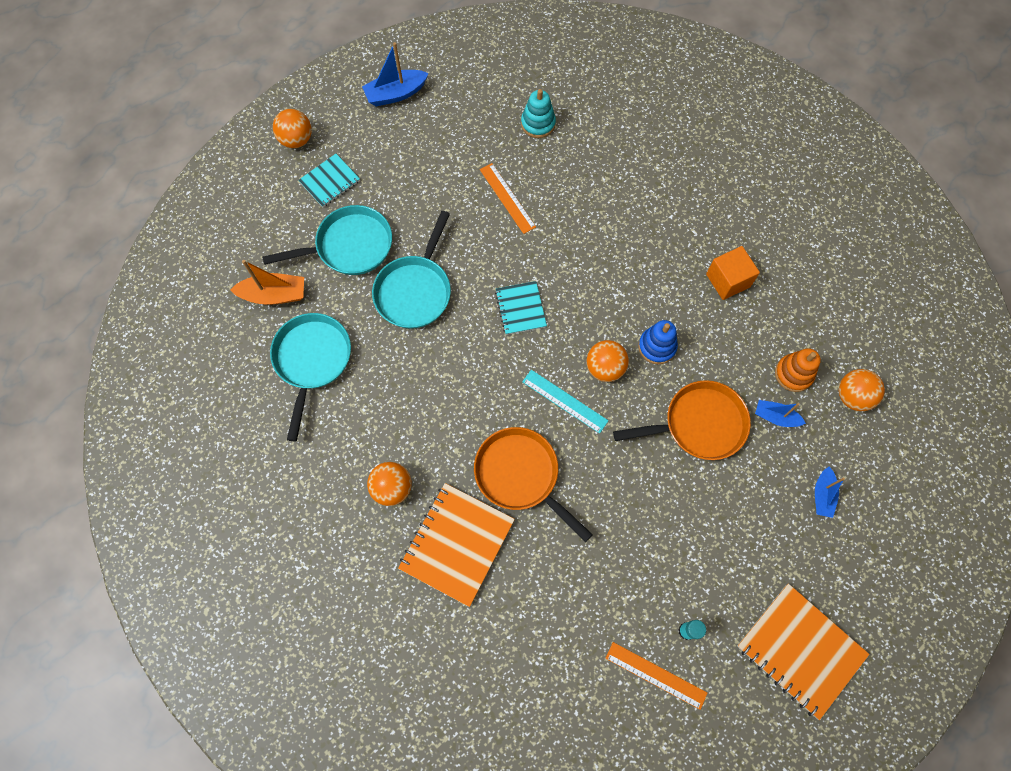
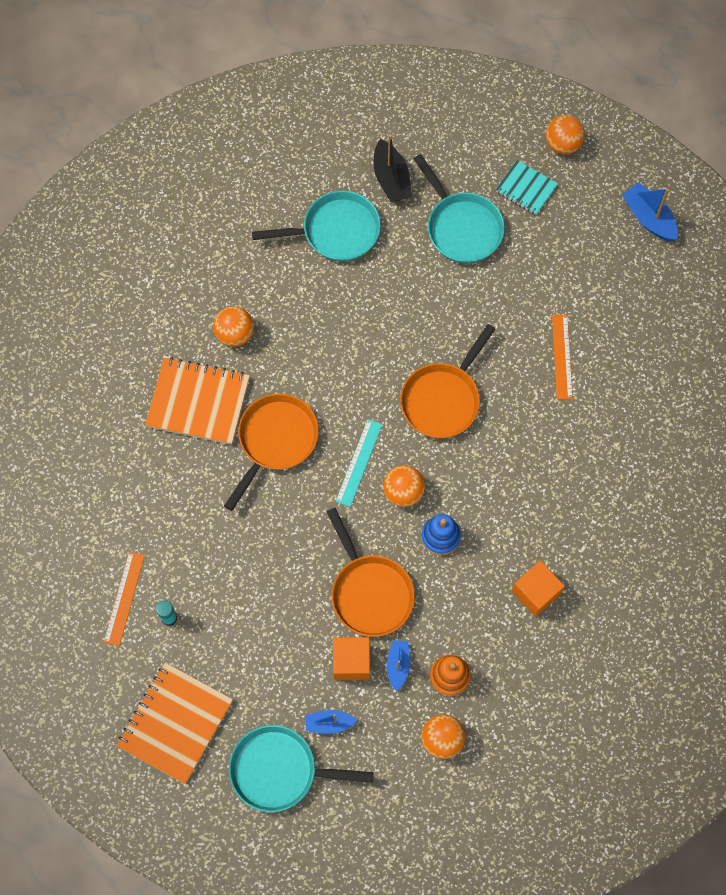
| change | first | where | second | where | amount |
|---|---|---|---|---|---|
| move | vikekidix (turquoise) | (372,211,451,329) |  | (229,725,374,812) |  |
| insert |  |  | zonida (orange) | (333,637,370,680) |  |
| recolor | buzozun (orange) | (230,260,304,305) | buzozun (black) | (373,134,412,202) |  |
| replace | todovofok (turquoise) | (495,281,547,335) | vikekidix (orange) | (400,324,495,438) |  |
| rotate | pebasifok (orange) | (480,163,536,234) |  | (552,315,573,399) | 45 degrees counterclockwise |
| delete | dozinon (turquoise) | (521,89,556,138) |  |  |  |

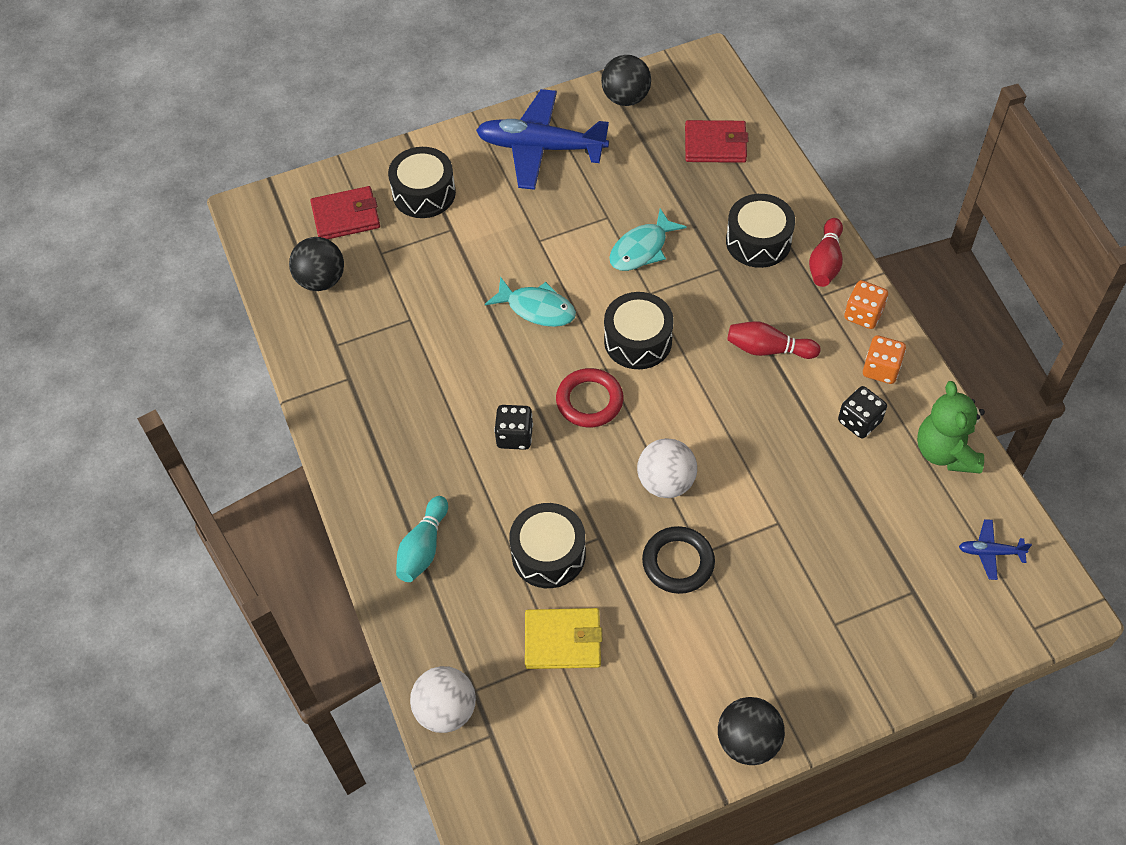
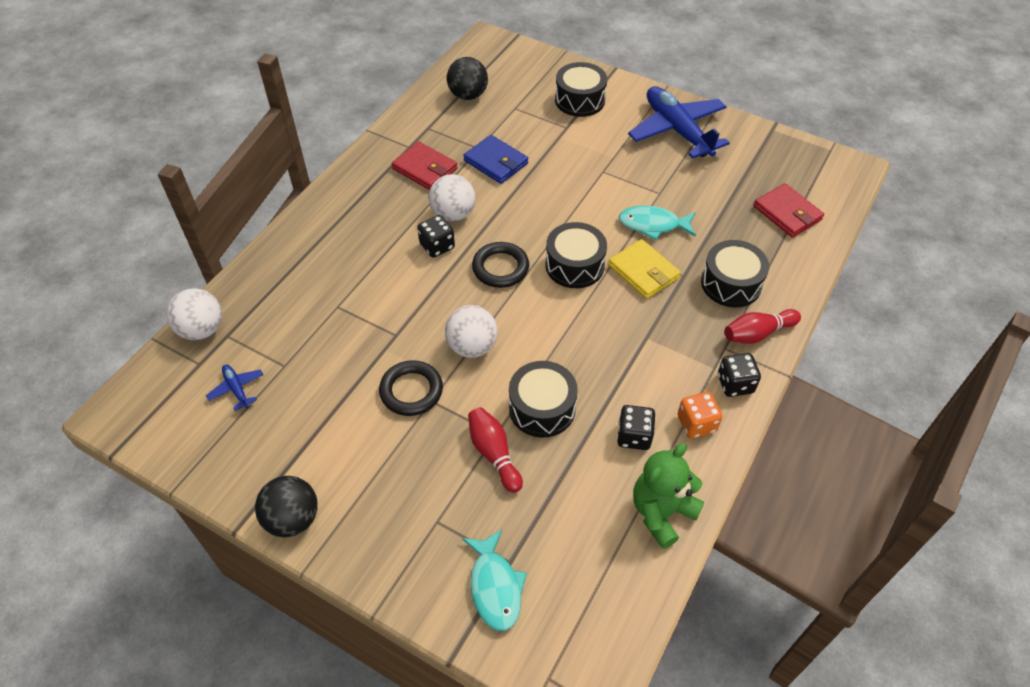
| change | first | where | second | where | amount |
|---|---|---|---|---|---|
| move | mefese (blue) | (959,519,1032,580) |  | (206,365,264,411) |  |
| move | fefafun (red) | (310,186,380,239) |  | (392,141,457,190) |  |
| insert |  |  | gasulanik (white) | (429,174,475,221) |  |
| move | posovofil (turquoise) | (485,277,576,327) |  | (462,529,527,631) |  |
| insert |  |  | fefafun (blue) | (463,135,528,184) |  |
| move | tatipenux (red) | (727,321,820,359) |  | (468,407,523,493) |  |
| recolor | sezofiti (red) | (556,368,624,427) | sezofiti (black) | (472,242,529,288) |  |
| move | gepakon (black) | (509,503,586,588) |  | (509,361,578,438) |  |
| move | fefafun (yellow) | (525,608,602,669) |  | (608,239,681,299) |  |
| recolor | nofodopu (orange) | (844,280,888,329) | nofodopu (black) | (718,353,761,397) |  |
| delete | tatipenux (turquoise) | (396,496,448,582) |  |  |  |
| delete | gasulanik (black) | (601,55,651,106) |  |  |  |

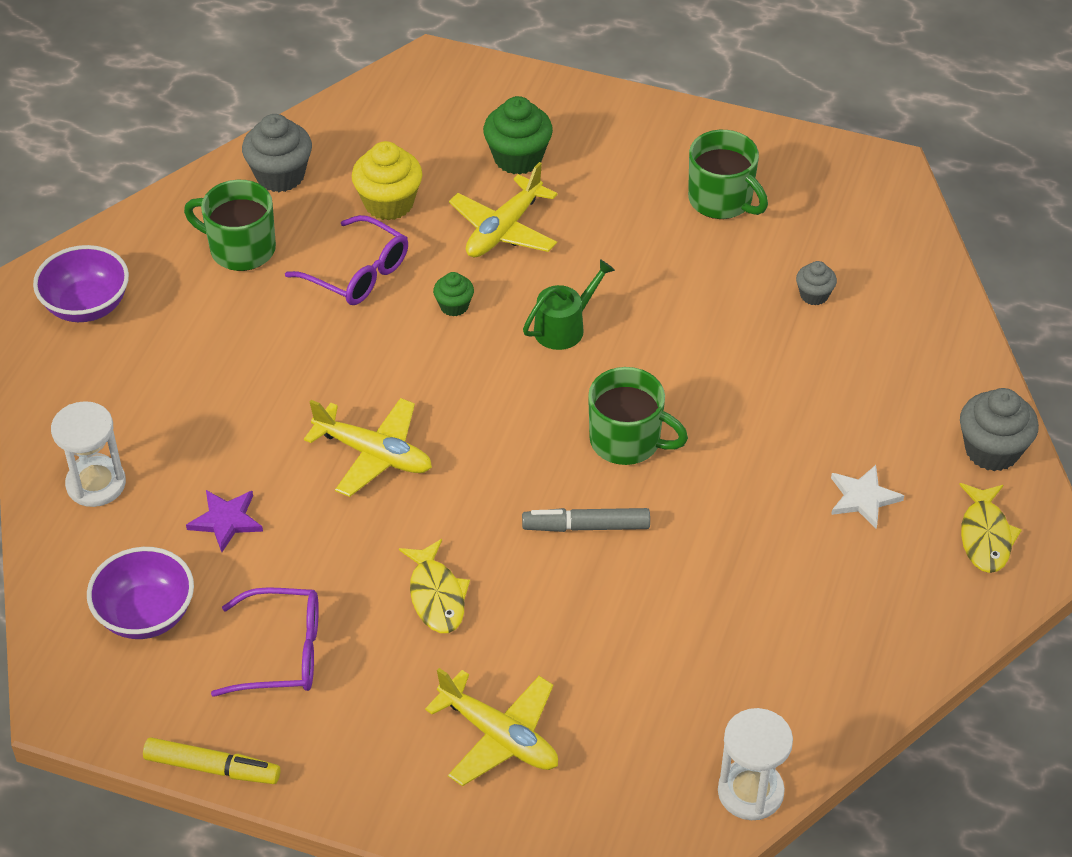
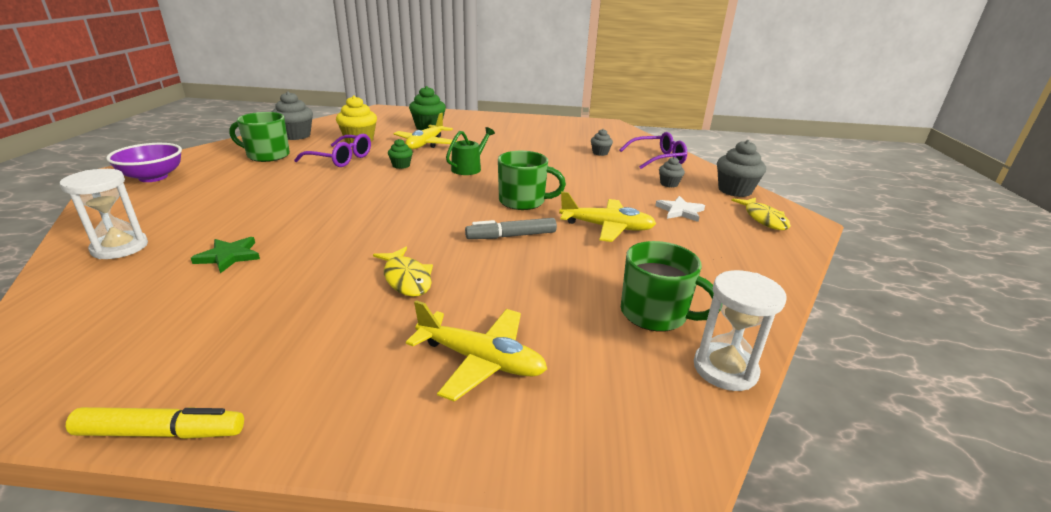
| change | first | where | second | where | amount |
|---|---|---|---|---|---|
| recolor | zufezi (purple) | (186,490,263,552) | zufezi (green) | (191,237,260,273) |  |
| move | mefese (yellow) | (304,398,432,497) |  | (559,191,656,242) |  |
| move | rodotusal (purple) | (211,587,319,697) |  | (619,132,687,169) |  |
| move | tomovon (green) | (688,130,768,219) |  | (621,241,720,332) |  |
| insert |  |  | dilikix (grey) | (659,157,685,188) |  |
| delete | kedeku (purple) | (87,547,194,639) |  |  |  |

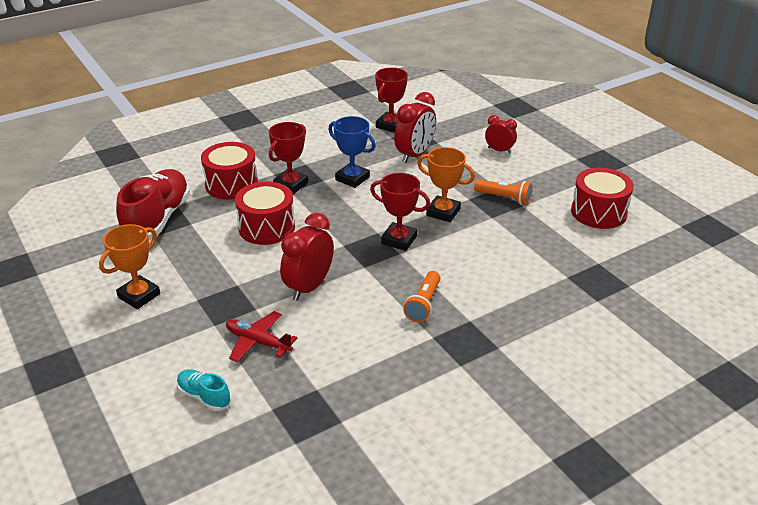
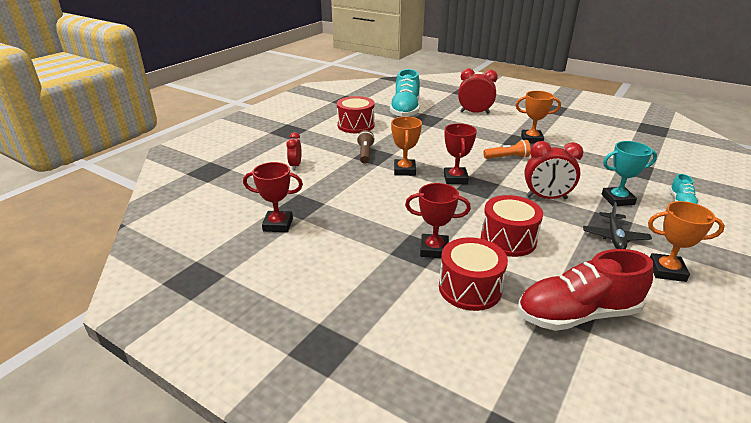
| change | first | where | second | where | amount |
|---|---|---|---|---|---|
| recolor | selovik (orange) | (474,179,533,205) | selovik (brown) | (357,130,375,163) |  |
| insert |  |  | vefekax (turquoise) | (390,69,420,117) |  |
| move | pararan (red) | (394,92,436,163) |  | (458,69,498,114) |  |
| insert |  |  | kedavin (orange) | (516,91,561,143) |  |
| insert |  |  | mefese (black) | (583,202,652,249) |  |
| replace | mefese (red) | (226,311,298,362) | kedavin (turquoise) | (602,141,657,206) |  |
| delete | kedavin (blue) | (328,116,376,188) |  |  |  |

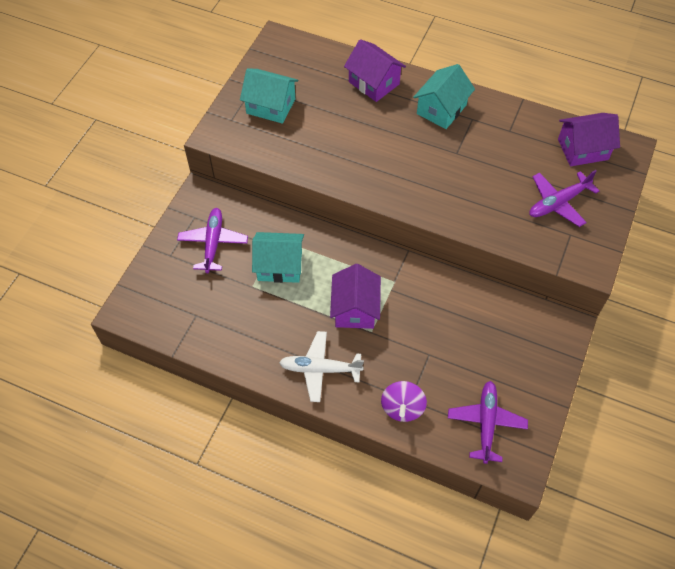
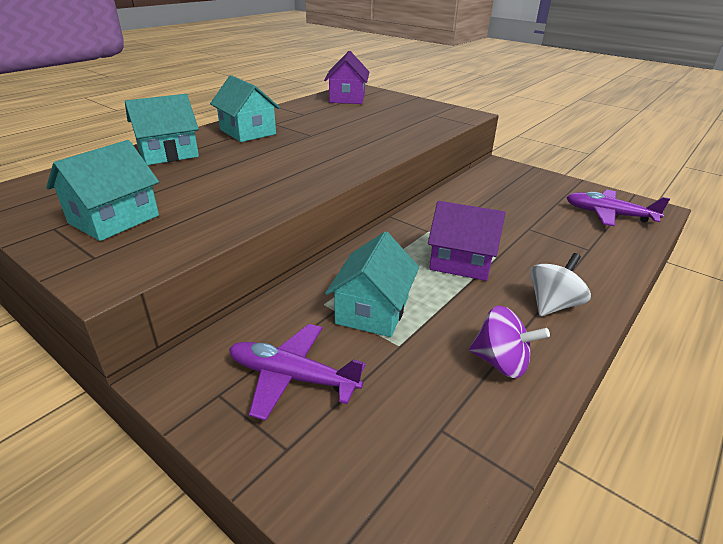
| change | first | where | second | where | amount |
|---|---|---|---|---|---|
| recolor | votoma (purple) | (344,39,406,102) | votoma (turquoise) | (125,94,199,165) |  |
| move | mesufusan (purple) | (381,381,427,422) |  | (469,306,550,378) |  |
| replace | mefese (white) | (279,331,364,402) | mesufusan (white) | (530,253,591,316) |  |
| delete | mefese (purple) | (529,170,599,227) |  |  |  |

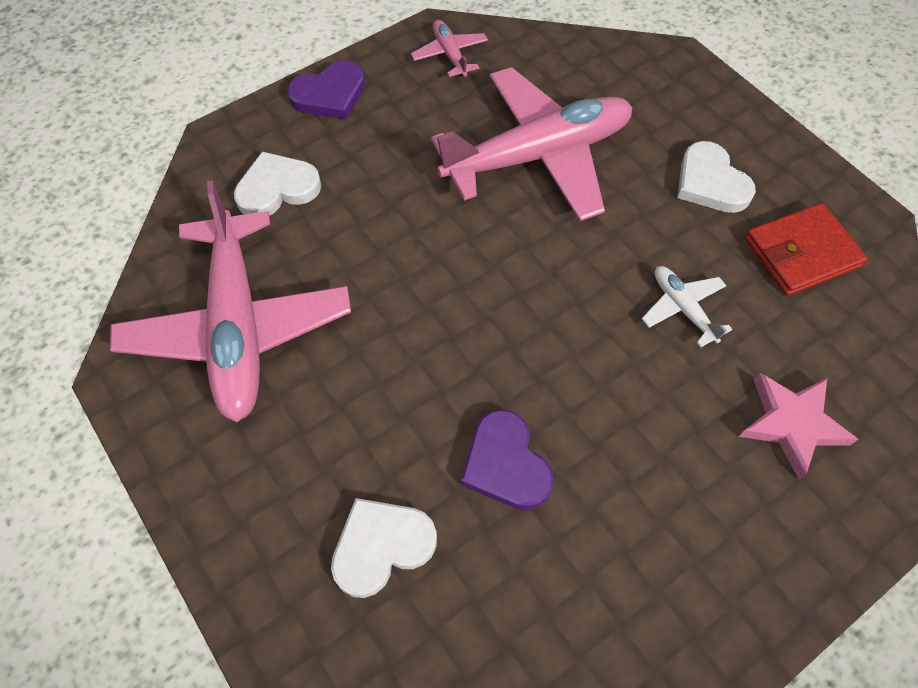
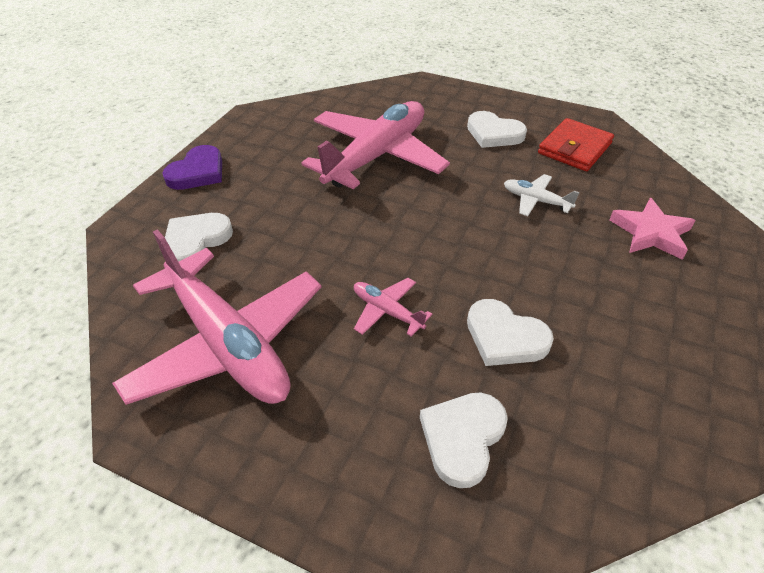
| change | first | where | second | where | amount |
|---|---|---|---|---|---|
| move | mefese (pink) | (411,20,488,77) |  | (354,278,432,337) |  |
| recolor | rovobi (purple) | (461,409,554,510) | rovobi (white) | (467,299,554,366) |  |

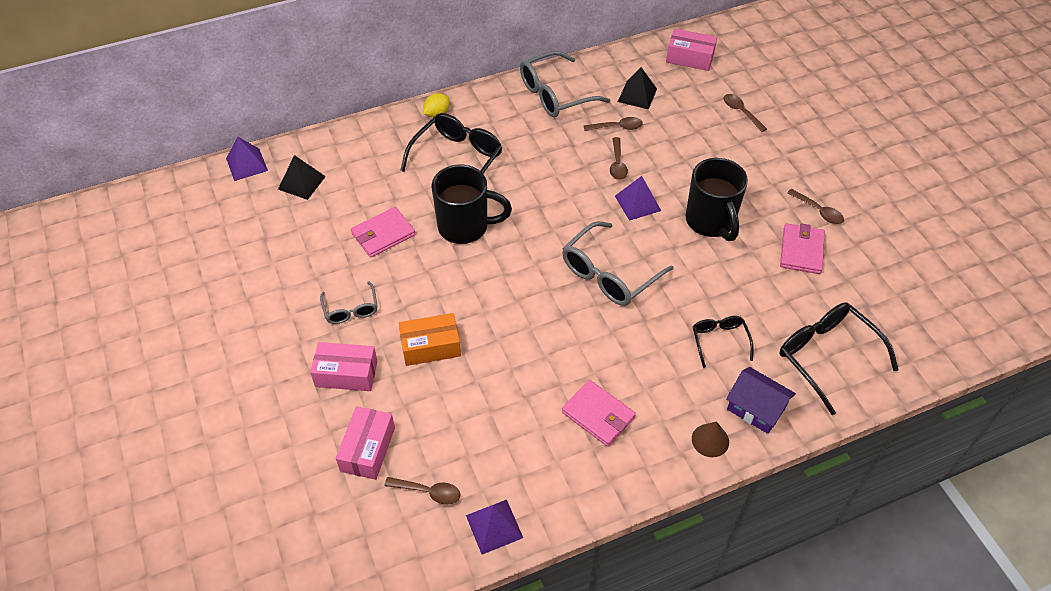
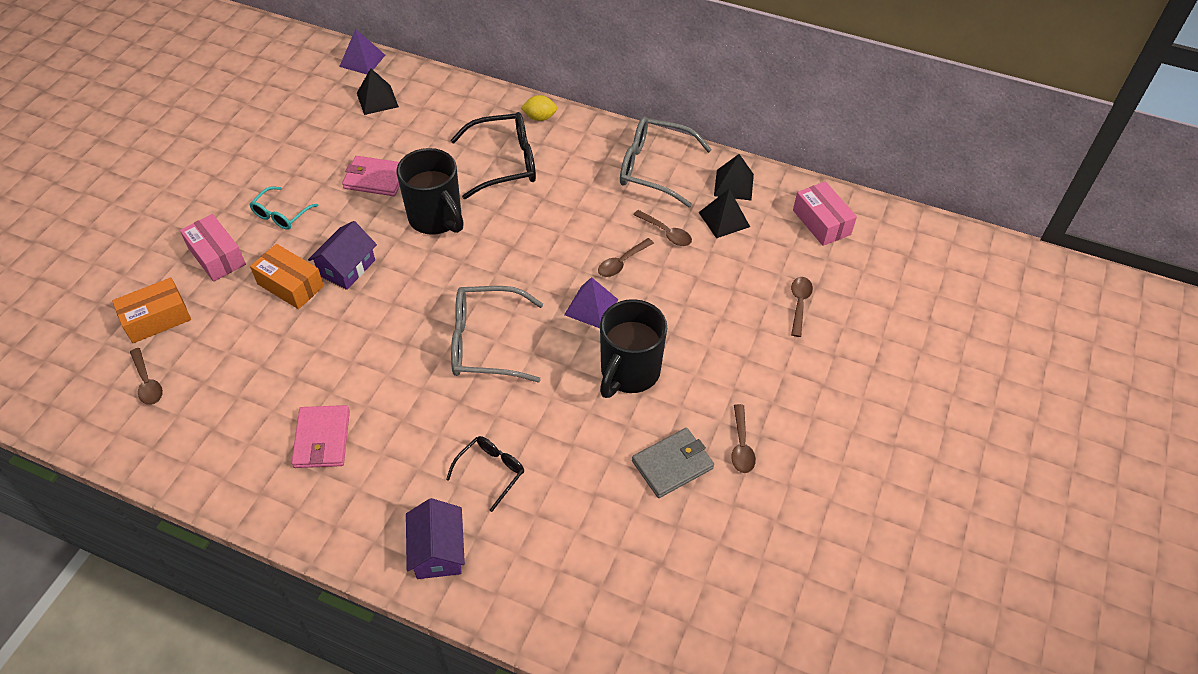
| change | first | where | second | where | amount |
|---|---|---|---|---|---|
| recolor | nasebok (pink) | (336,406,395,480) | nasebok (orange) | (112,277,191,343) |  |
| recolor | rodotusal (grey) | (320,282,377,324) | rodotusal (turquoise) | (249,187,319,230) |  |
| insert |  |  | votoma (purple) | (308,221,377,290) |  |
| recolor | fefafun (pink) | (780,223,825,274) | fefafun (grey) | (632,428,714,498) |  |
| insert |  |  | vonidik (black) | (714,154,754,200) |  |
| delete | vonidik (purple) | (466,500,523,554) |  |  |  |
| delete | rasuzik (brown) | (692,422,729,457) |  |  |  |
| delete | rodotusal (black) | (779,303,899,415) |  |  |  |

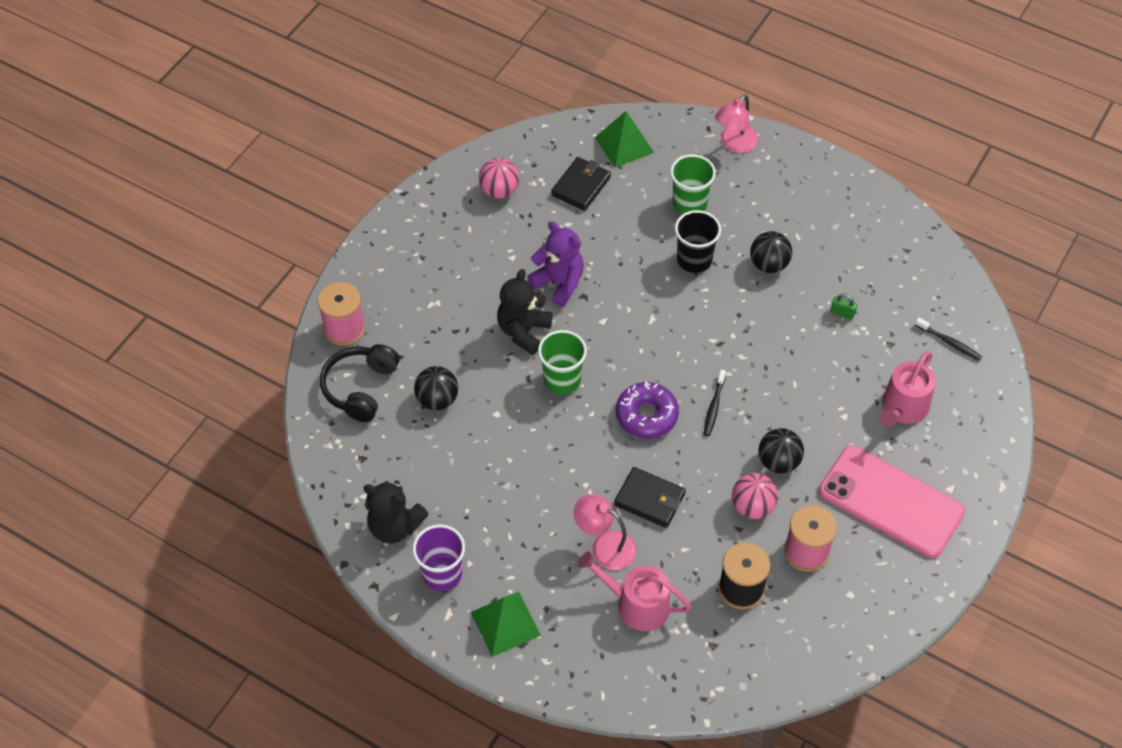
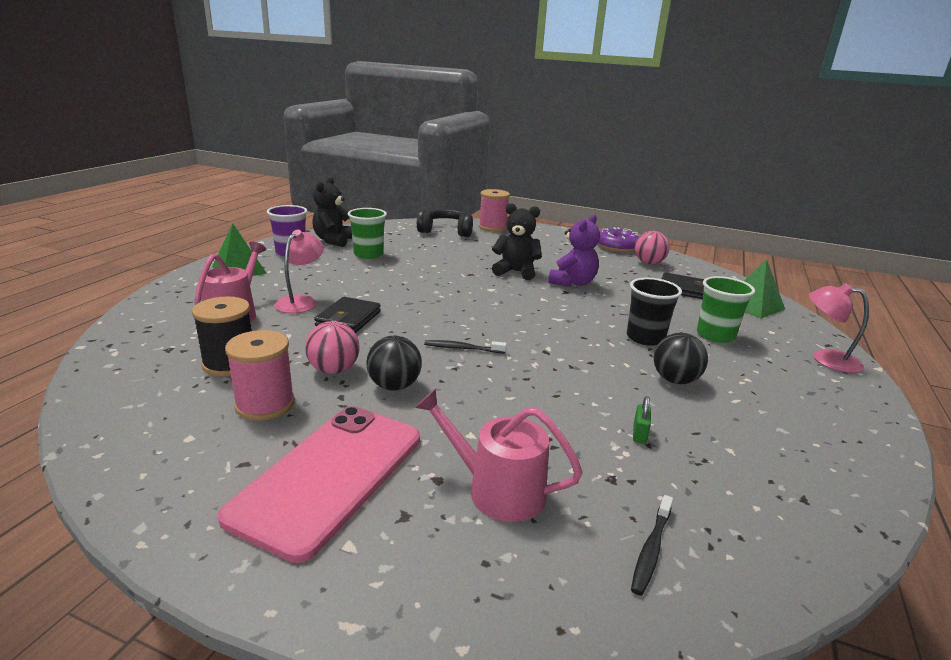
| change | first | where | second | where | amount |
|---|---|---|---|---|---|
| move | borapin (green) | (538,330,587,394) |  | (348,208,387,259) |  |
| move | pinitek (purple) | (616,381,679,439) |  | (598,227,639,252) |  |
| delete | gasulanik (black) | (414,366,458,410) |  |  |  |

